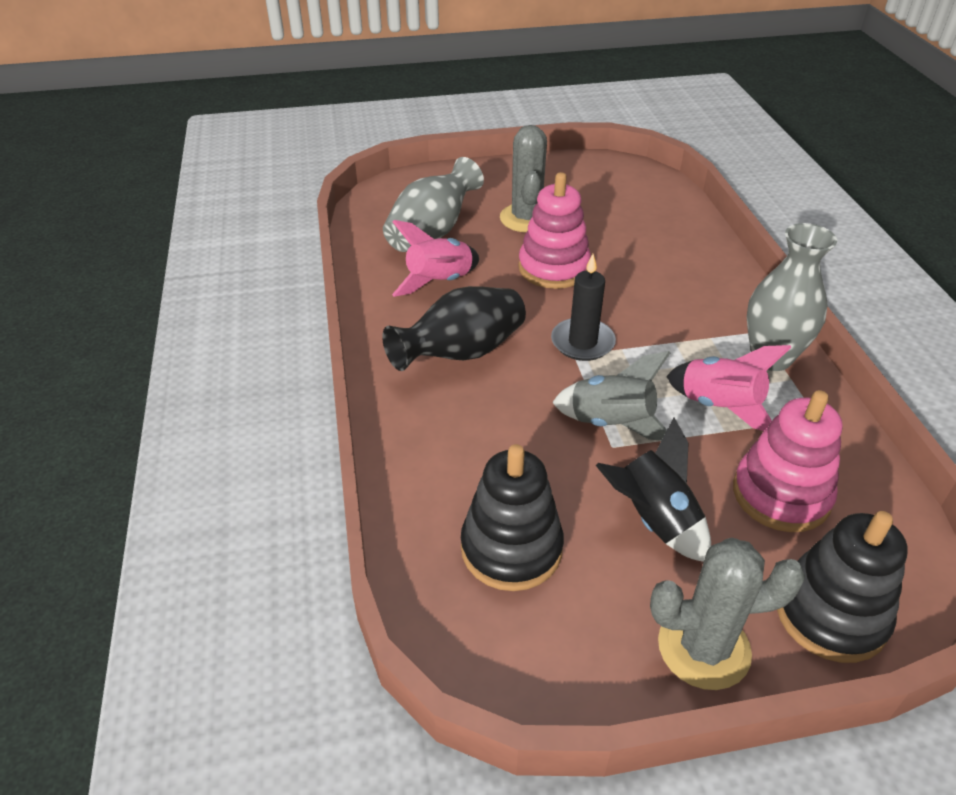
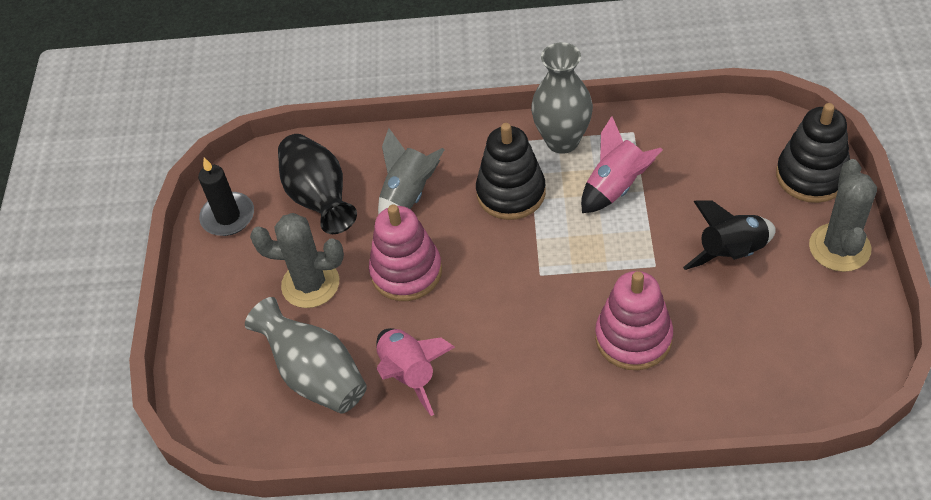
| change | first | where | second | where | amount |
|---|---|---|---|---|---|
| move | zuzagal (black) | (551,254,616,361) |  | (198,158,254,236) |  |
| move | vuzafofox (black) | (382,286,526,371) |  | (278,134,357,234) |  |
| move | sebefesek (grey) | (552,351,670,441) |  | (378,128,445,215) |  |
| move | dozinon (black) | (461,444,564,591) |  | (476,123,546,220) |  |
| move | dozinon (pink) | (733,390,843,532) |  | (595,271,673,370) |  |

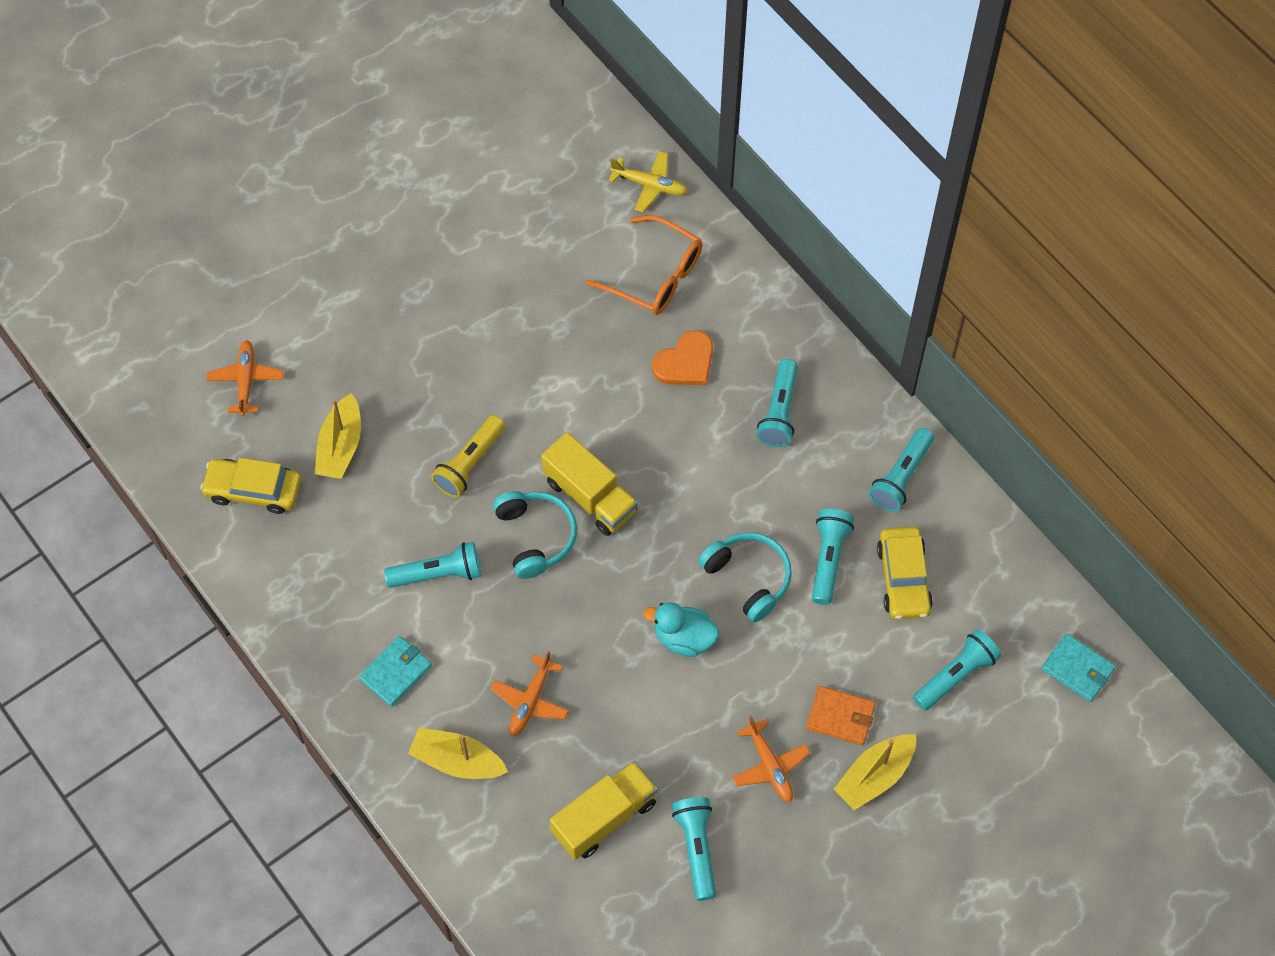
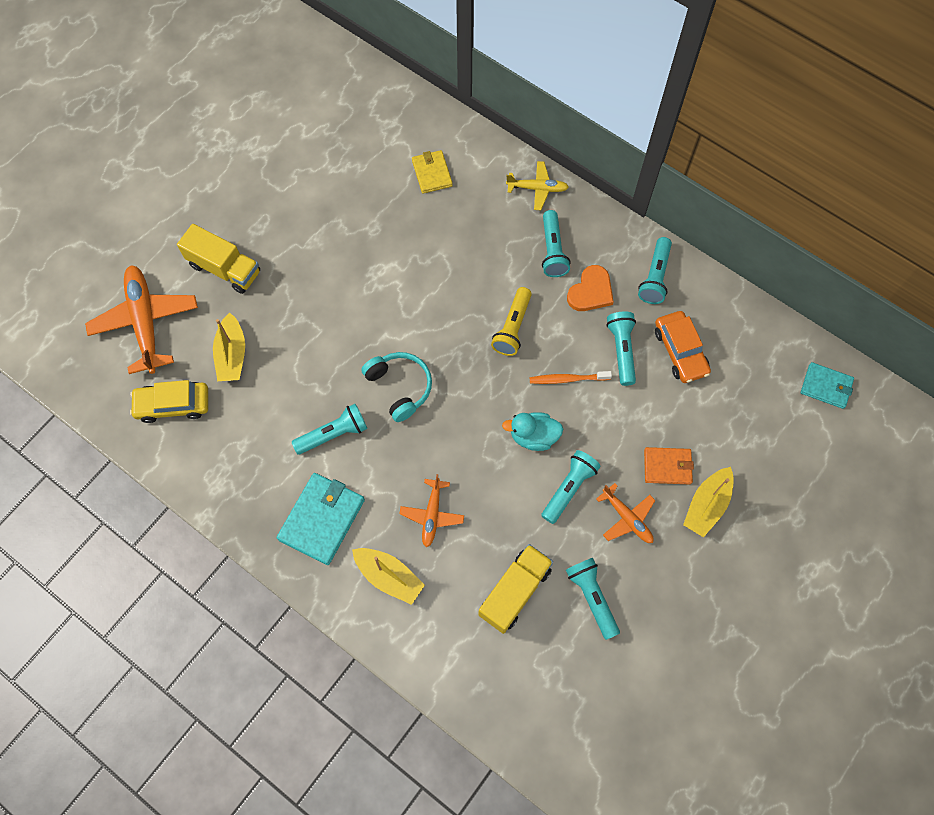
| change | first | where | second | where | amount |
|---|---|---|---|---|---|
| resize | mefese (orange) | (207,340,284,416) |  | (85,265,198,374) | x1.84 |
| move | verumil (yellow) | (541,432,638,536) |  | (177,224,260,294) |  |
| resize | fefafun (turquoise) | (359,636,432,707) |  | (277,473,365,565) | x1.61 |
| rotate | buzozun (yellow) | (408,728,508,779) |  | (352,548,425,605) | 150 degrees counterclockwise |
| replace | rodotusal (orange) | (586,215,702,315) | fefafun (yellow) | (412,150,453,194) |  |
| move | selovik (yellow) | (431,415,505,497) |  | (491,287,532,356) |  |
| move | mefese (yellow) | (609,151,687,212) |  | (506,161,569,210) |  |
| replace | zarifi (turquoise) | (698,532,792,622) | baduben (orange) | (530,371,612,384) |  |
| move | selovik (turquoise) | (913,629,1001,711) |  | (541,450,601,524) |  |
| move | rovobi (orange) | (652,330,713,385) |  | (567,265,614,311) |  |
| recolor | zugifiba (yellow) | (877,527,933,620) | zugifiba (orange) | (655,311,711,383) |  |

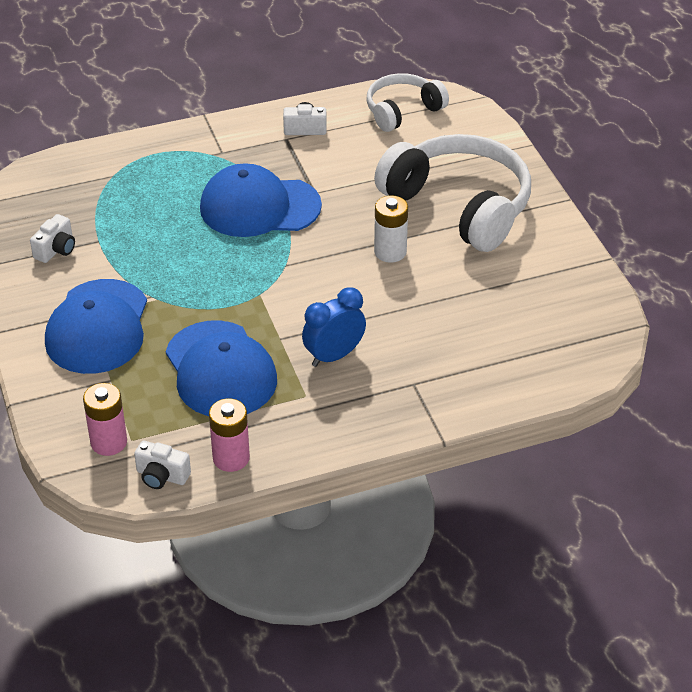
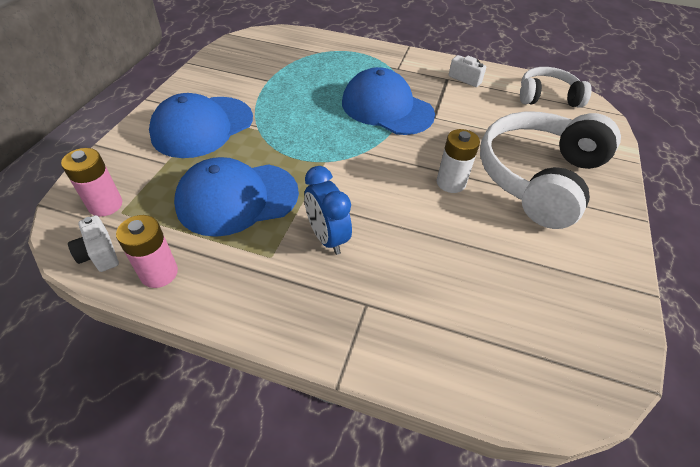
| change | first | where | second | where | amount |
|---|---|---|---|---|---|
| rotate | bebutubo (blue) | (166,320,277,416) |  | (174,157,299,237) | 60 degrees clockwise |
| rotate | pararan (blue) | (302,287,366,367) |  | (304,166,352,255) | 120 degrees counterclockwise |
| rotate | zarifi (white) | (374,134,531,252) |  | (480,111,621,229) | 135 degrees counterclockwise |
| delete | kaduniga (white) | (30,214,75,263) |  |  |  |

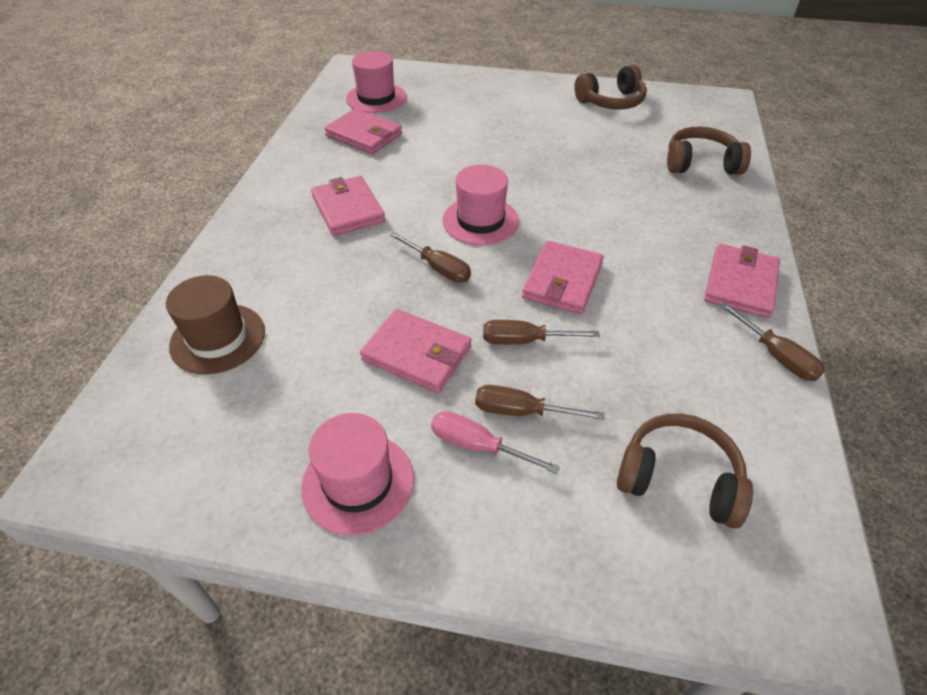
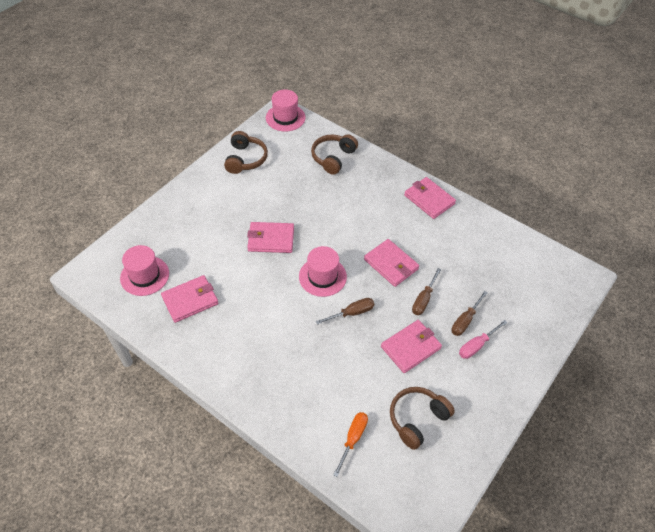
| change | first | where | second | where | amount |
|---|---|---|---|---|---|
| move | fefafun (pink) | (311,176,385,236) |  | (247,222,294,253) |  |
| move | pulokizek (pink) | (301,413,414,535) |  | (266,90,306,132) |  |
| replace | pulokizek (brown) | (166,275,265,374) | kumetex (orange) | (333,412,368,477) |  |
| move | zarifi (brown) | (617,414,753,528) |  | (390,387,455,450) |  |
| delete | kumetex (brown) | (719,302,825,381) |  |  |  |

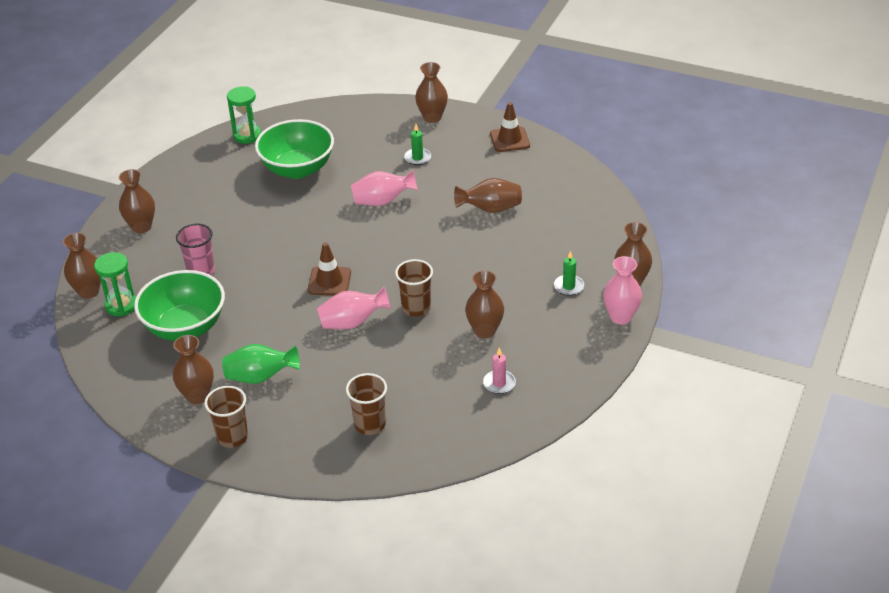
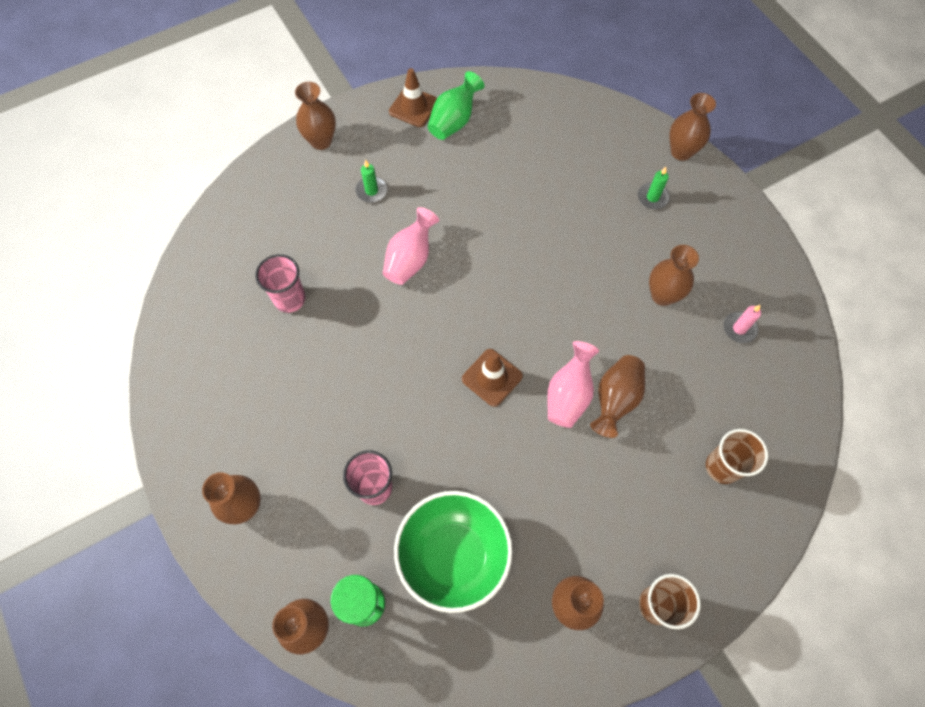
| change | first | where | second | where | amount |
|---|---|---|---|---|---|
| replace | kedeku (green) | (255,119,334,179) | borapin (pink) | (255,254,305,313) |  |
| move | vuzafofox (green) | (222,344,300,384) |  | (428,71,484,140) |  |
| move | vuzafofox (brown) | (454,178,522,213) |  | (590,355,645,438) |  |
| delete | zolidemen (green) | (227,86,261,144) |  |  |  |
| delete | borapin (brown) | (395,259,433,317) |  |  |  |
| delete | vuzafofox (pink) | (603,256,642,324) |  |  |  |

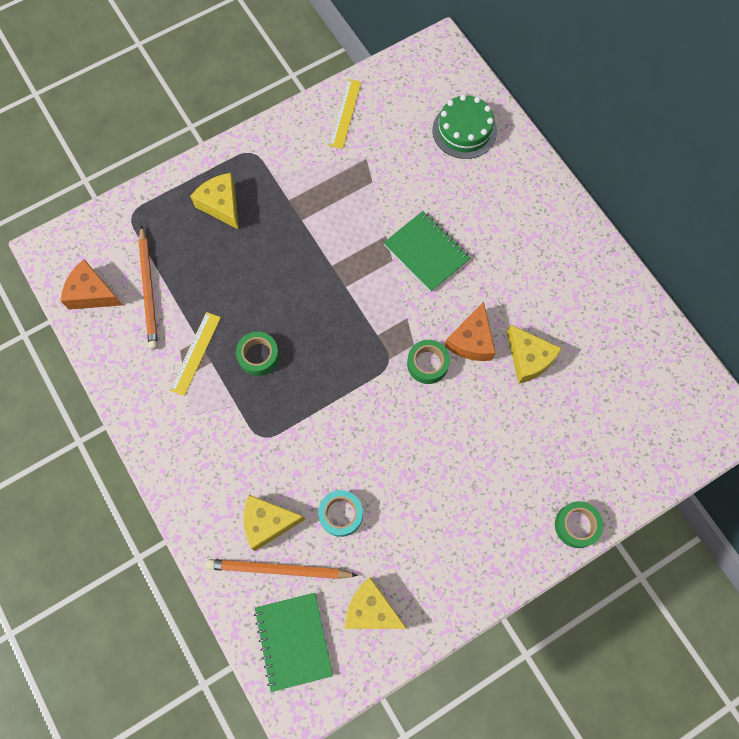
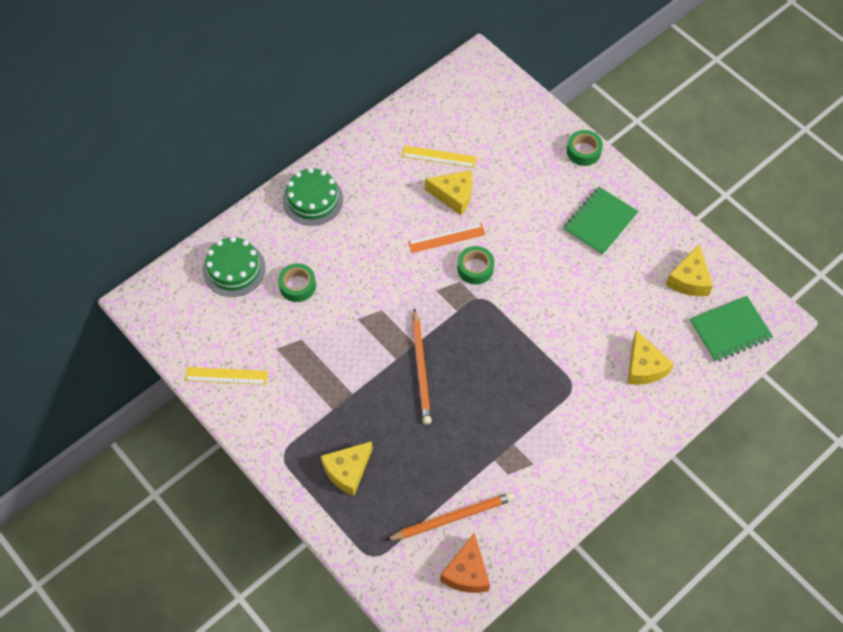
| change | first | where | second | where | amount |
|---|---|---|---|---|---|
| move | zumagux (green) | (236,332,279,376) |  | (278,263,316,302) |  |
| insert |  |  | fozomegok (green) | (283,167,343,226) |  |
| move | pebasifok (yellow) | (170,312,221,396) |  | (402,145,477,168) |  |
| replace | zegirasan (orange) | (445,302,496,361) | pebasifok (orange) | (408,223,486,253) |  |
| move | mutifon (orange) | (206,559,358,579) |  | (412,308,432,424) |  |
| rotate | zegirasan (yellow) | (507,324,562,384) |  | (425,170,472,215) | 60 degrees clockwise |
| move | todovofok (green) | (384,211,471,292) |  | (563,187,639,256) |  |
| delete | zumagux (turquoise) | (318,490,363,537) |  |  |  |

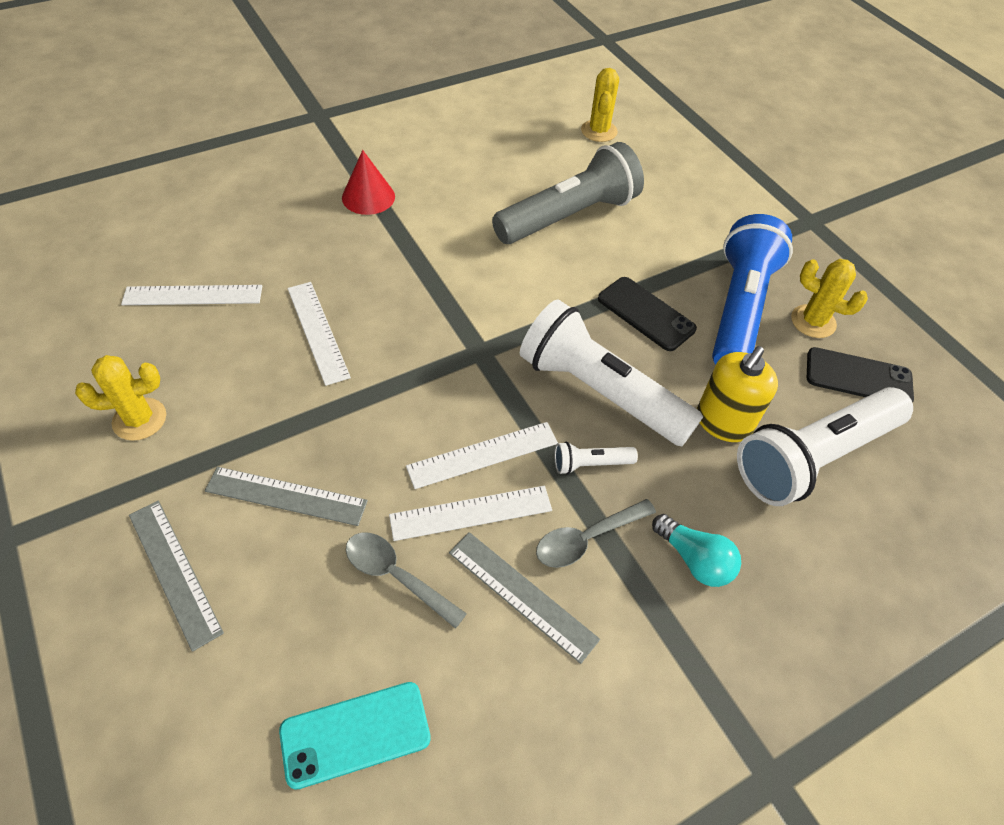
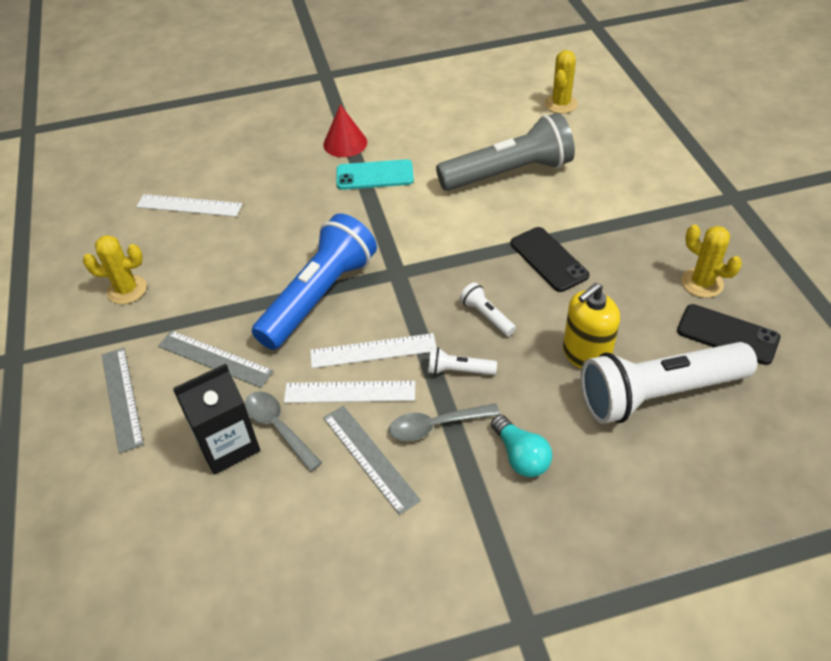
| change | first | where | second | where | amount |
|---|---|---|---|---|---|
| insert |  |  | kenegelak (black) | (173,364,260,475) |  |
| move | selovik (blue) | (712,214,793,365) |  | (252,213,377,350) |  |
| move | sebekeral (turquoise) | (279,682,431,790) |  | (336,159,414,190) |  |
| resize | selovik (white) | (520,299,703,446) |  | (460,282,516,336) | x0.41 |
| delete | pebasifok (white) | (288,282,351,386) |  |  |  |

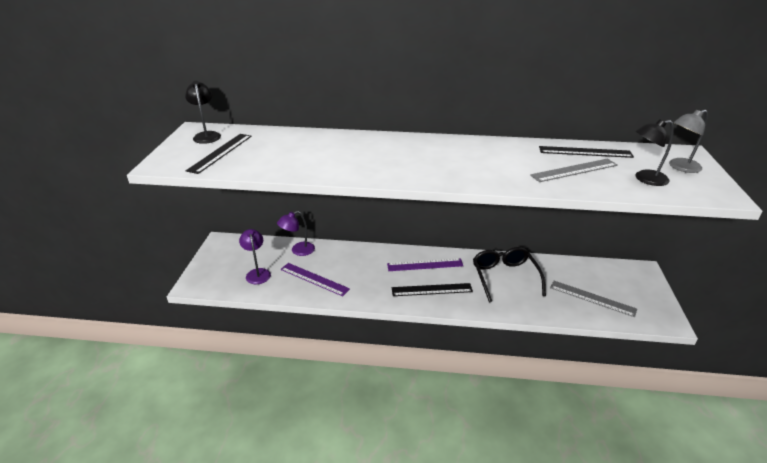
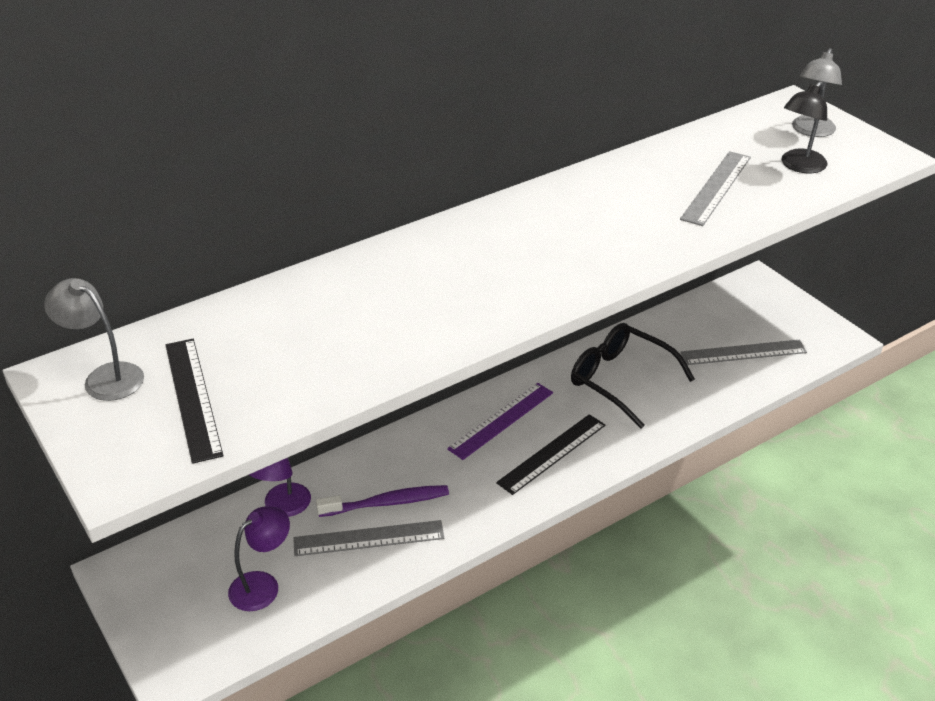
| change | first | where | second | where | amount |
|---|---|---|---|---|---|
| recolor | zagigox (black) | (185,81,221,144) | zagigox (grey) | (44,278,144,401) |  |
| rotate | zagigox (purple) | (239,229,271,284) |  | (228,506,290,611) | 105 degrees clockwise |
| recolor | pebasifok (purple) | (280,263,350,296) | pebasifok (grey) | (293,520,444,556) |  |
| insert |  |  | baduben (purple) | (316,485,449,517) |  |
| delete | pebasifok (black) | (539,146,634,158) |  |  |  |

